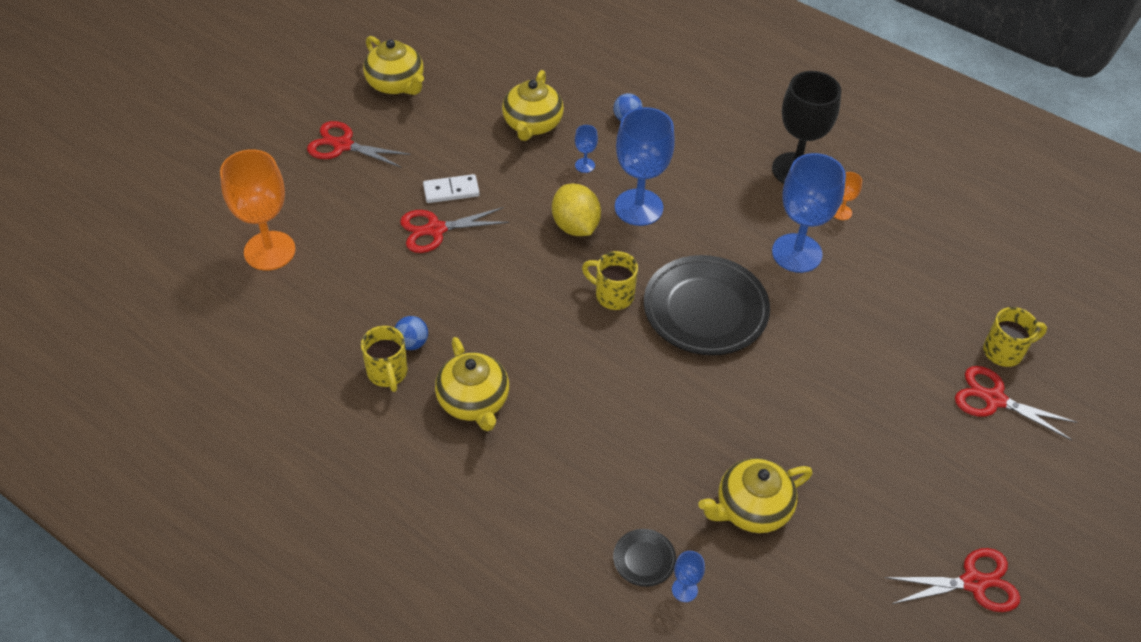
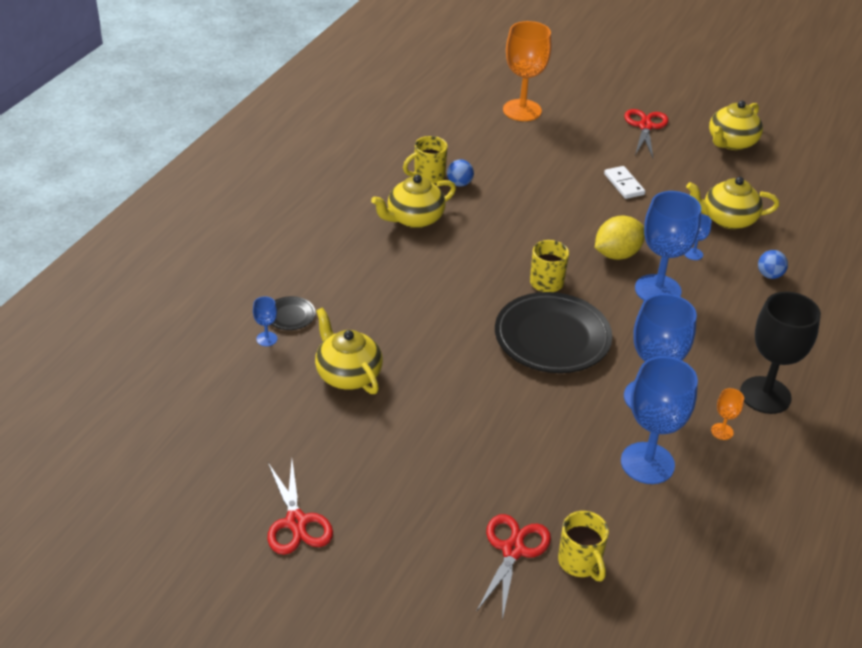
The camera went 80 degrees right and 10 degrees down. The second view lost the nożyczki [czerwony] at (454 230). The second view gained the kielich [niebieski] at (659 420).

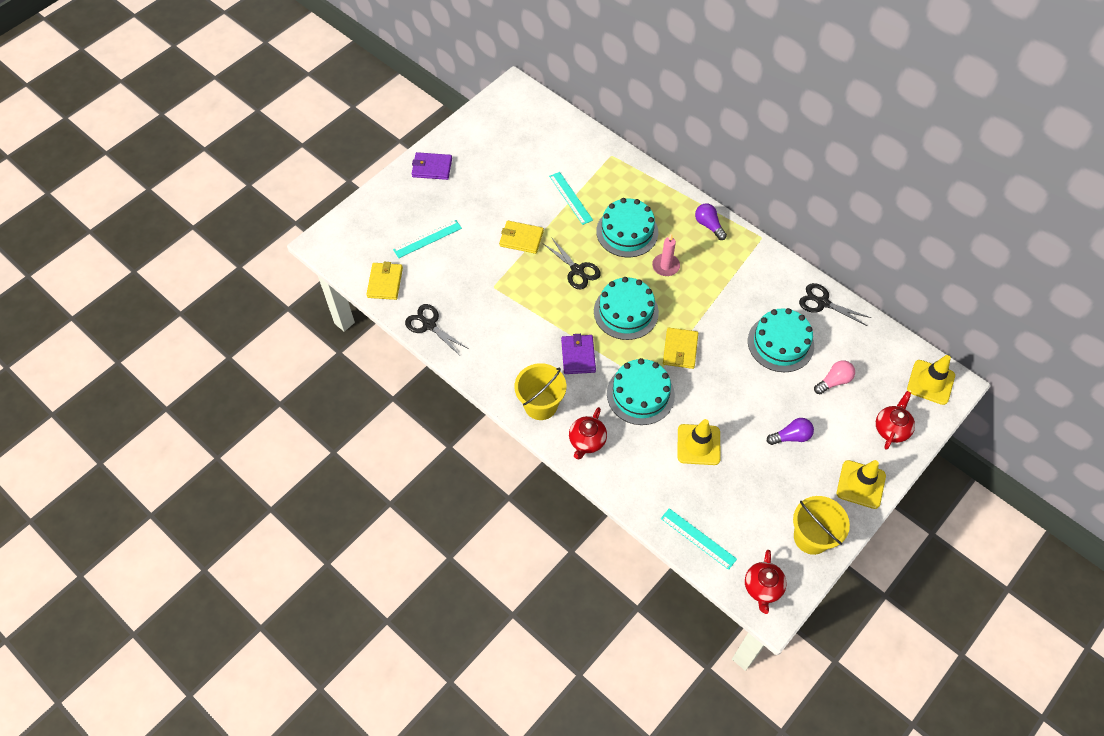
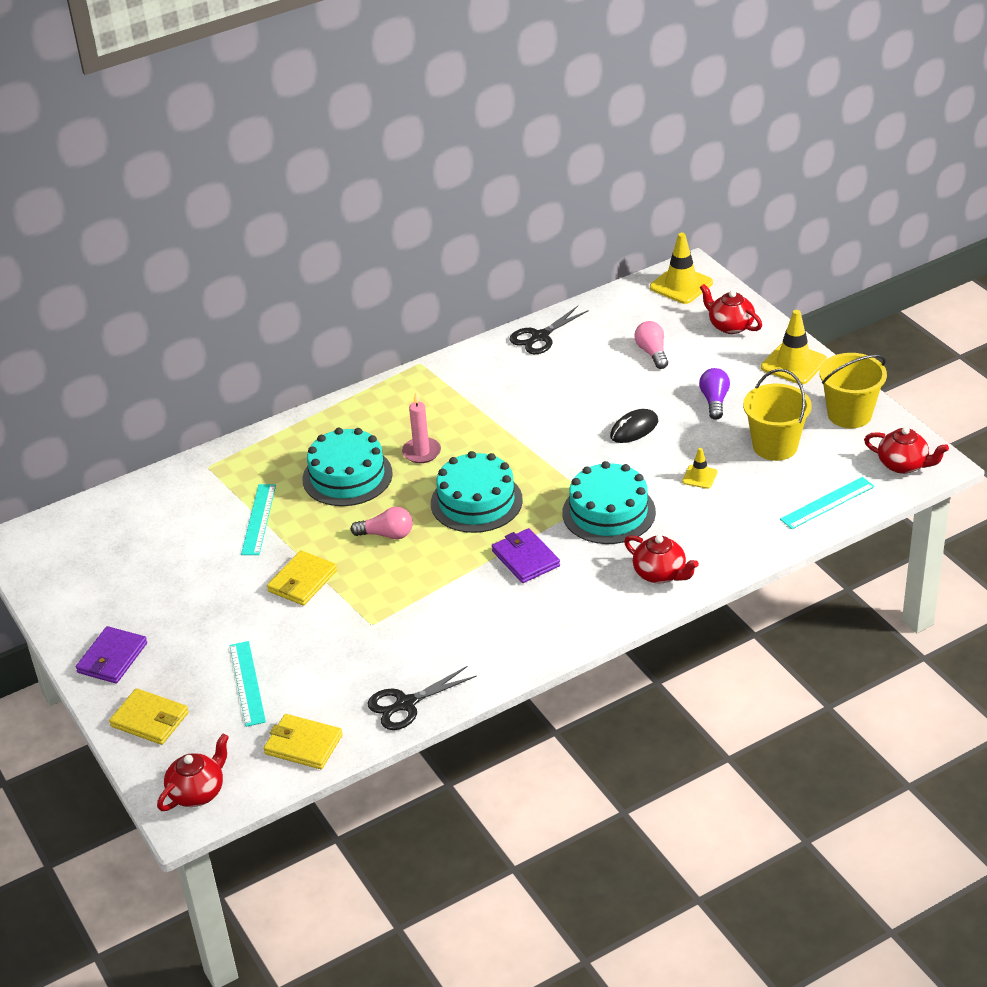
The camera went 70 degrees left and 20 degrees down. The linijka [turkusowy] at (571 198) ended up facing another way, 75 degrees counterclockwise from before. The second view lost the żarówka [fioletowy] at (711 222). Where the nożyczki [czarny] stood at (572 263), the żarówka [różowy] came to stand at (382 523). The second view lost the tort [turkusowy] at (781 340). The portfel [żółty] ended up elsewhere, having gone from (680 348) to (149 716). The portfel [fioletowy] at (578 354) ended up facing another way, 45 degrees clockwise from before. The wiadro [żółty] ended up elsewhere, having gone from (540 391) to (777 415). The size of the pachołek [żółty] at (699 442) changed by a factor of 0.54. The second view gained the myszka [czarny] at (634 426). The second view gained the imbryk [czerwony] at (193 772).

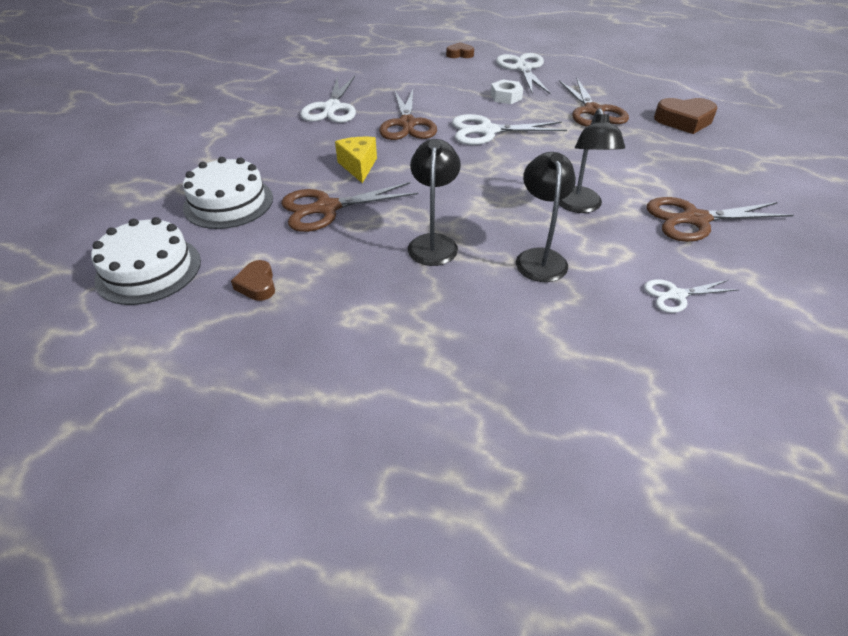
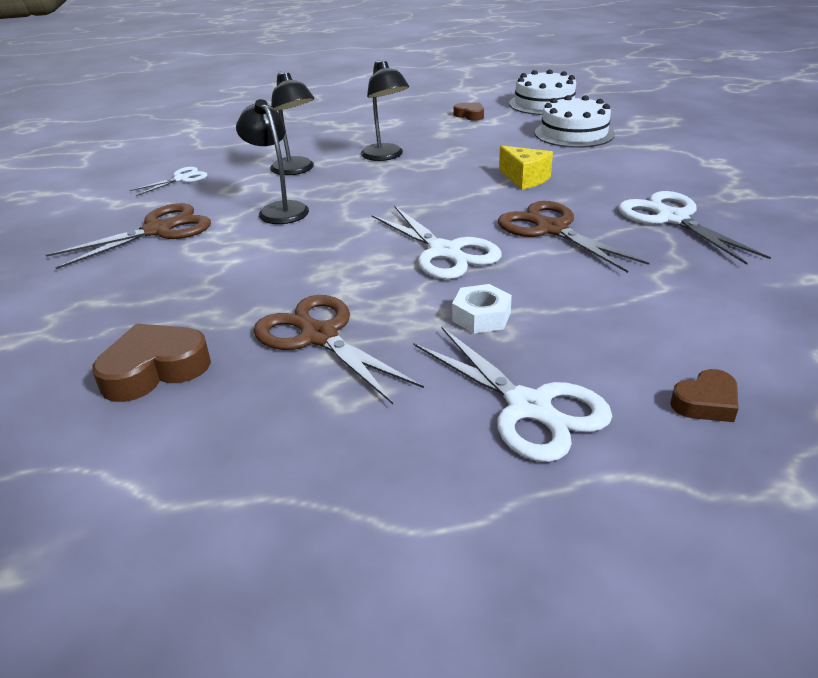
The camera went 150 degrees right and 10 degrees down. The nożyczki [biały] at (509 129) ended up facing another way, 90 degrees clockwise from before. The second view lost the nożyczki [brązowy] at (349 207).

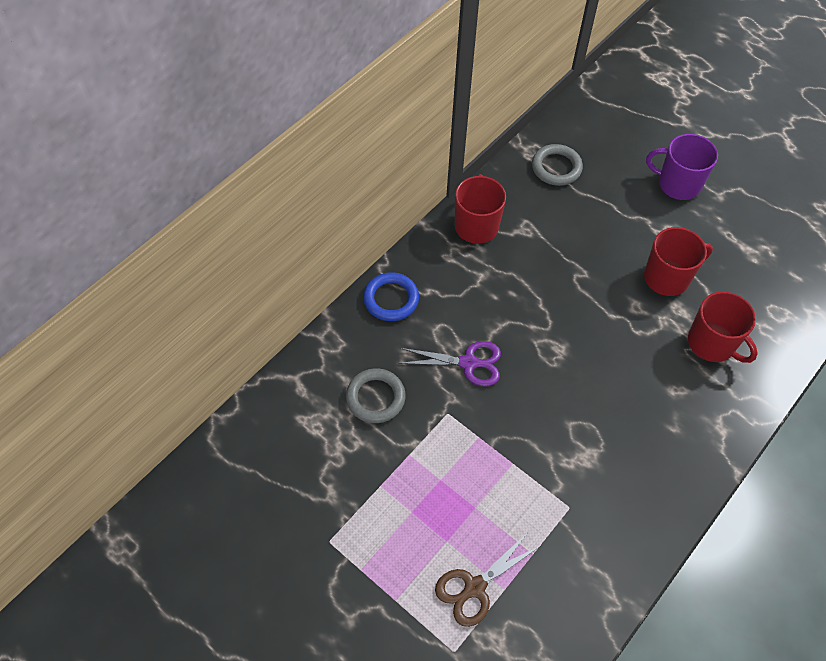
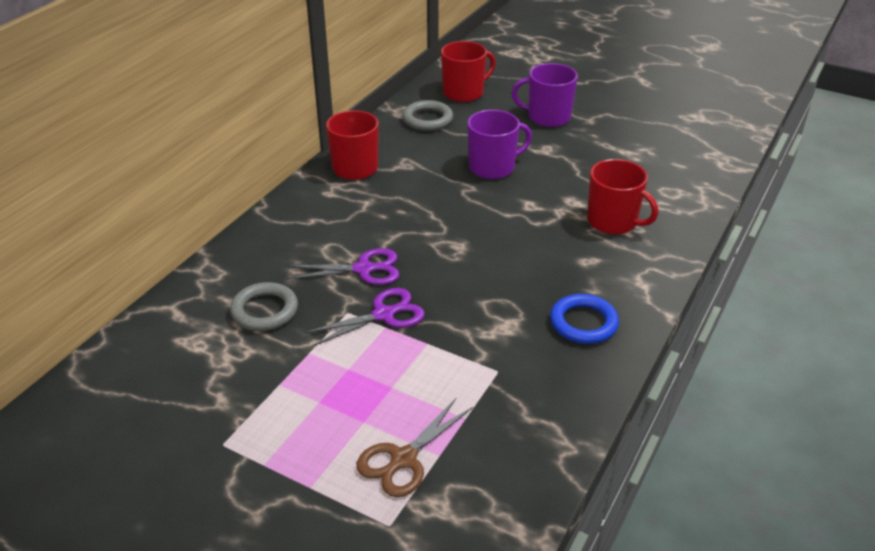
The camera went 10 degrees left and 20 degrees down. The kubek [czerwony] ended up elsewhere, having gone from (678 261) to (468 71). The pierścień [niebieski] ended up elsewhere, having gone from (391 296) to (584 319). The second view gained the kubek [fioletowy] at (499 144). The second view gained the nożyczki [fioletowy] at (364 317).

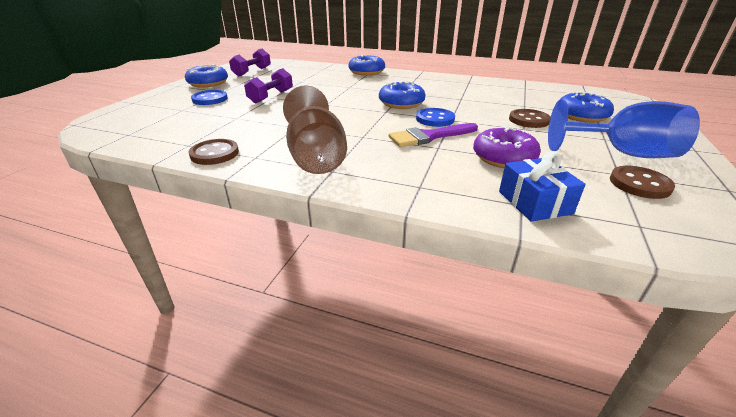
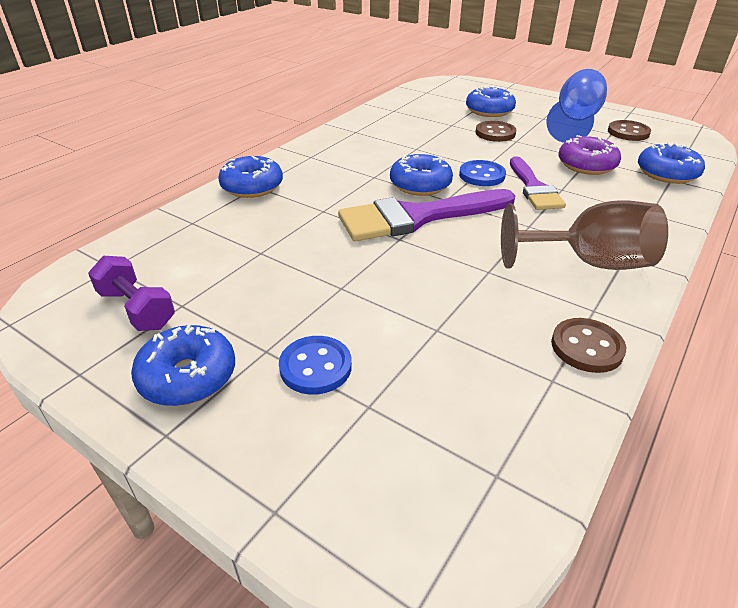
The camera went 75 degrees left and 5 degrees up. The second view lost the hantel [fioletowy] at (268 85). Where the prezent [niebieski] stood at (542 187), the donut [niebieski] came to stand at (671 163). The second view gained the pędzel [fioletowy] at (427 215).

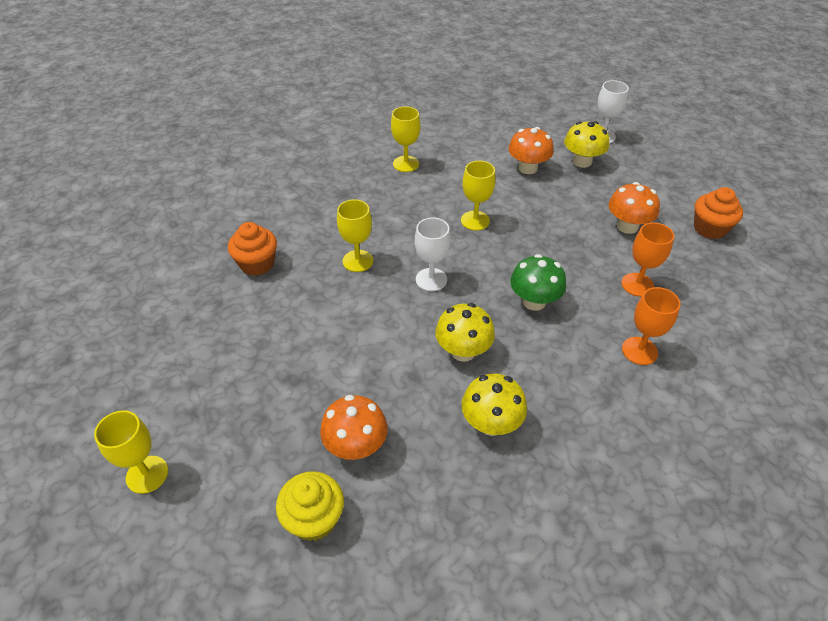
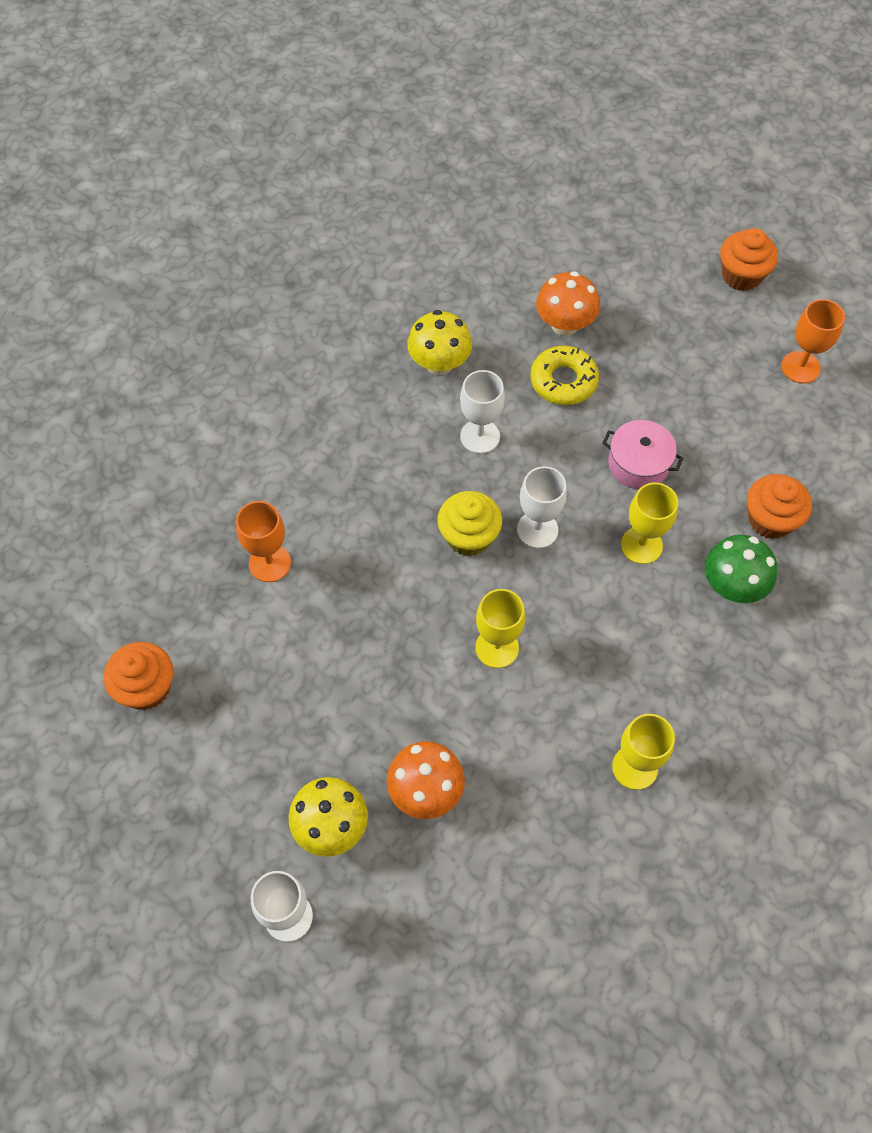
The camera went 170 degrees right and 15 degrees up. The second view lost the grzyb [pomarańczowy] at (634 208). The grzyb [zielony] ended up elsewhere, having gone from (538 282) to (741 569). The kielich [pomarańczowy] ended up elsewhere, having gone from (651 326) to (813 341). Where the grzyb [żółty] stood at (465 332), the kielich [biały] came to stand at (482 412). Where the kielich [żółty] stood at (131 452), the muffinka [pomarańczowy] came to stand at (749 259). The muffinka [żółty] ended up elsewhere, having gone from (310 506) to (470 523). The second view gained the donut [żółty] at (564 375). The second view gained the garnek [różowy] at (642 454).

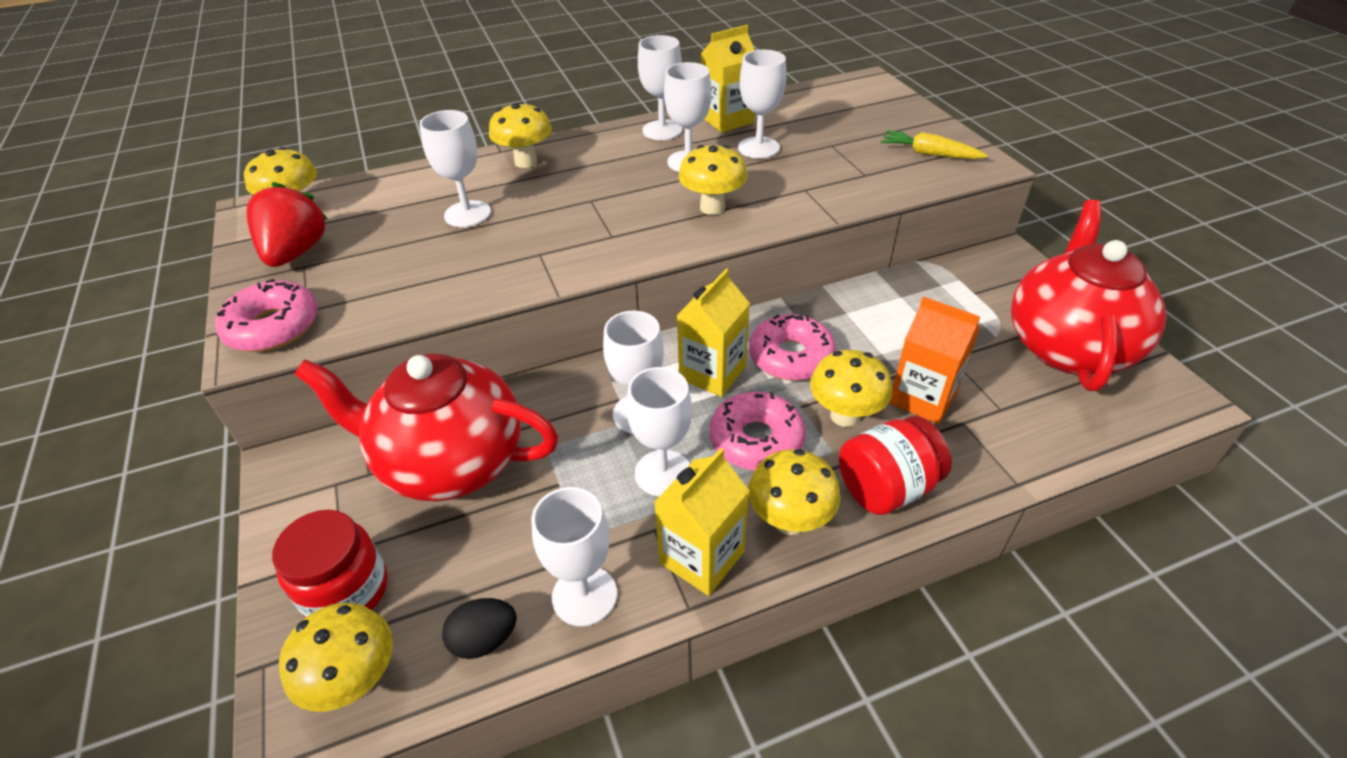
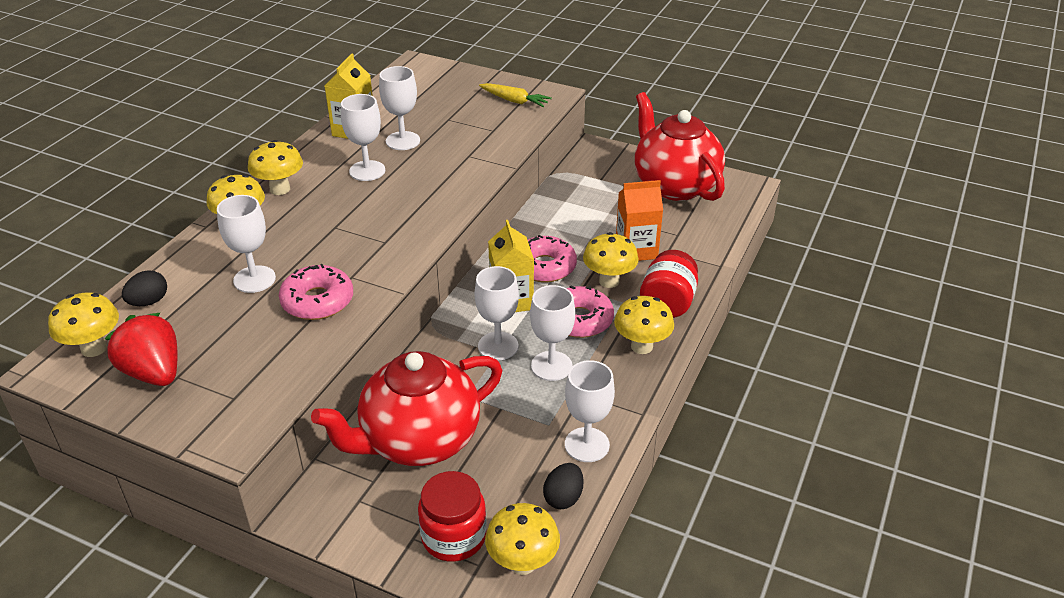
The camera went 45 degrees left and 5 degrees down. The second view lost the kielich [biały] at (660 87). The marchewka [żółty] at (934 144) ended up facing another way, 135 degrees counterclockwise from before. The grzyb [żółty] ended up elsewhere, having gone from (713 180) to (275 167). The donut [różowy] ended up elsewhere, having gone from (266 315) to (316 292). The second view lost the karton mleka [żółty] at (701 522). The second view gained the jajko [czarny] at (144 288).

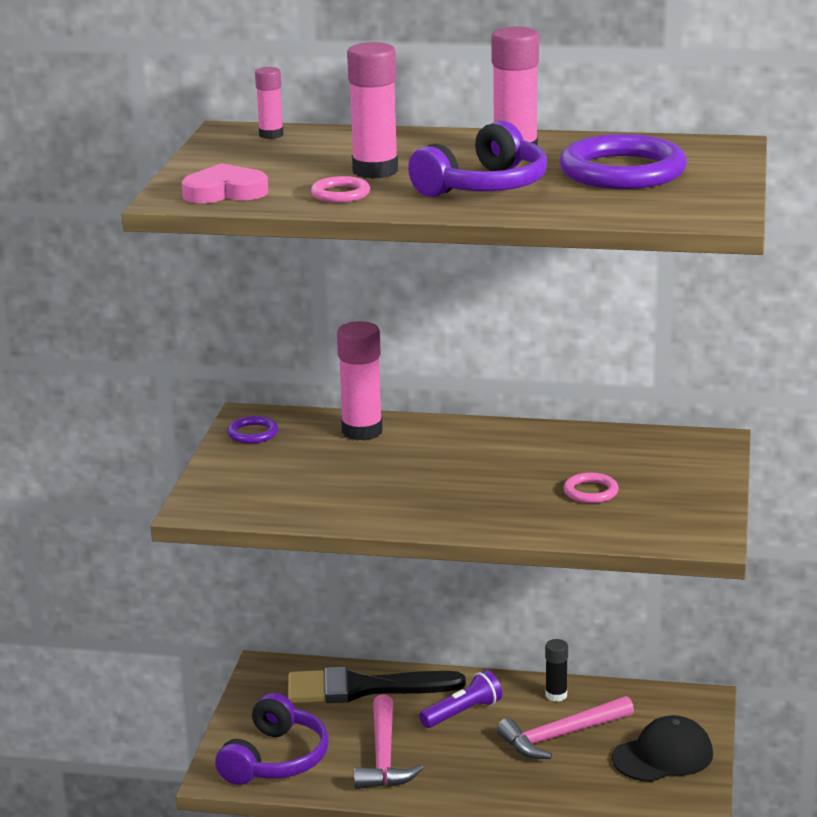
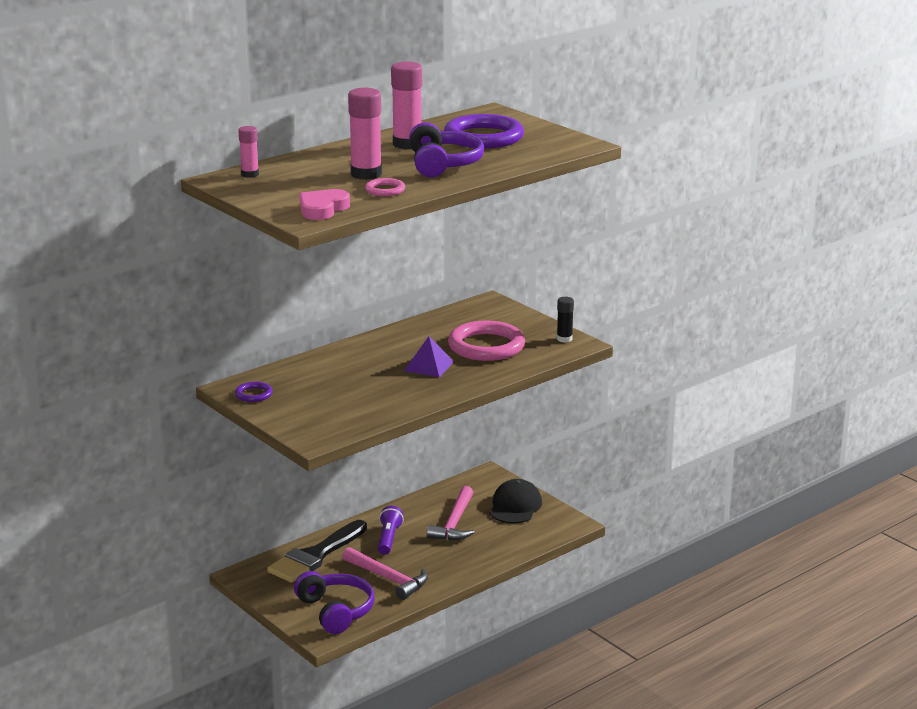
The camera went 50 degrees left and 0 degrees up. The second view lost the klej w sztyfcie [różowy] at (360 381). The size of the pierścień [różowy] at (591 487) changed by a factor of 2.18. The klej w sztyfcie [czarny] ended up elsewhere, having gone from (556 670) to (565 320). The second view gained the piramida [fioletowy] at (429 356).

